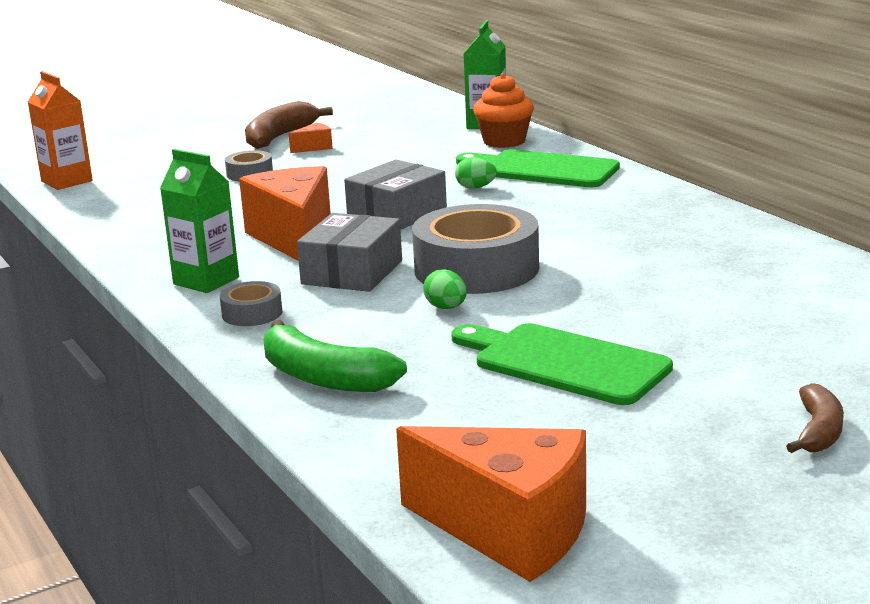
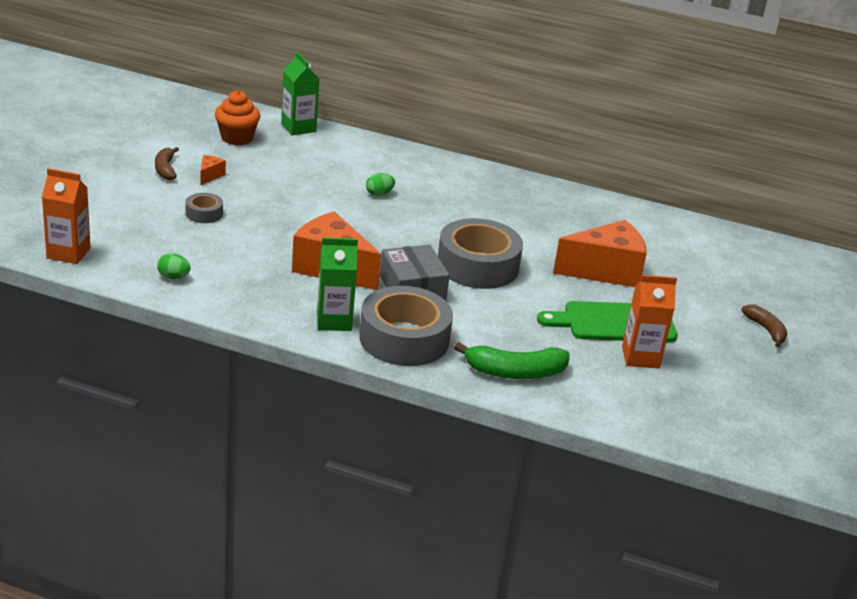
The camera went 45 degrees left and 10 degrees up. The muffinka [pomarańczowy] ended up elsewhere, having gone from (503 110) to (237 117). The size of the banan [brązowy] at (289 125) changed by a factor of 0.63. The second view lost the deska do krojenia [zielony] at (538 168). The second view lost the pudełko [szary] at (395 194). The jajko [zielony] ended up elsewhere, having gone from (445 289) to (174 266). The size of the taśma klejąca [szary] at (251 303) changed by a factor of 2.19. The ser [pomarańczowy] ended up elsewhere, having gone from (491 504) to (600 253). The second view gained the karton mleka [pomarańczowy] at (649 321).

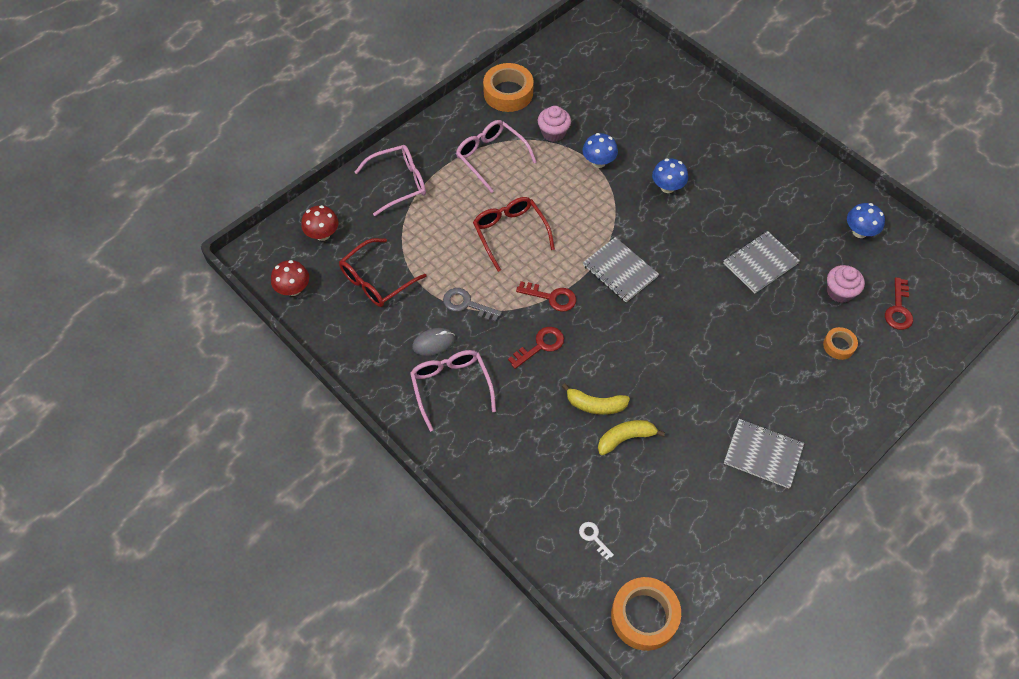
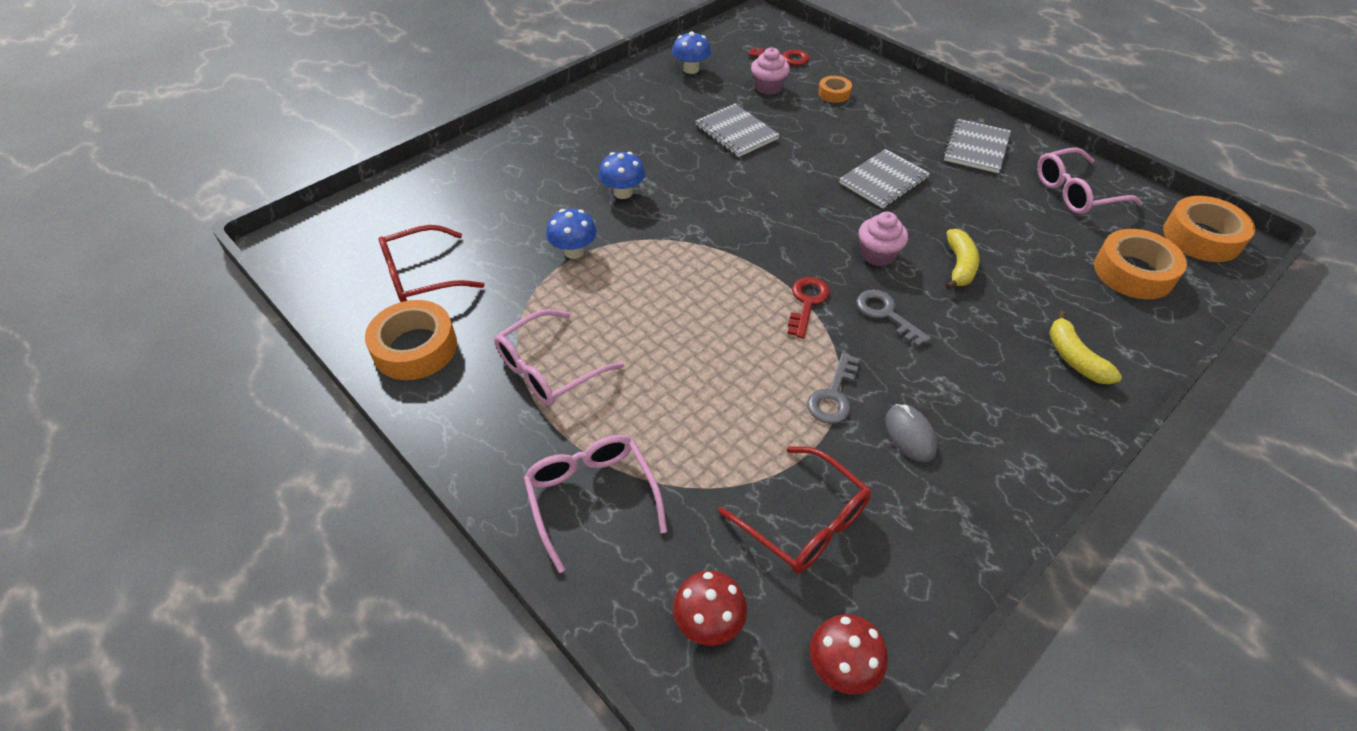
The camera went 90 degrees left and 10 degrees down. The muffinka [różowy] ended up elsewhere, having gone from (554 124) to (883 239). The okulary [czerwony] ended up elsewhere, having gone from (514 234) to (432 263). The zeszyt [szary] ended up elsewhere, having gone from (621 269) to (884 178). What was the klucz [czerwony] at (536 348) turned into the klucz [szary] at (893 318). The okulary [różowy] ended up elsewhere, having gone from (453 391) to (1090 181). The banan [żółty] ended up elsewhere, having gone from (631 438) to (1085 348). Where the klucz [biały] stood at (596 541), the taśma klejąca [pomarańczowy] came to stand at (1140 264).

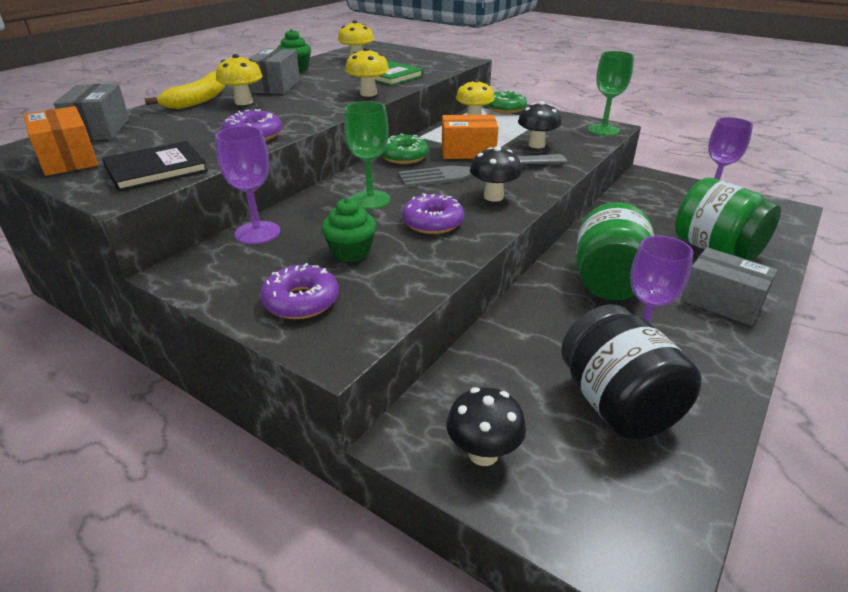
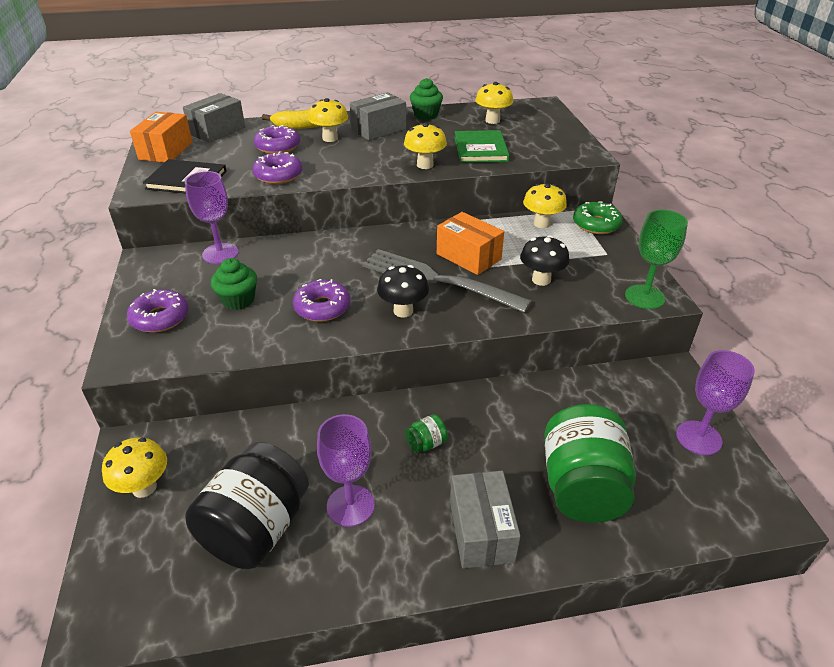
The camera went 45 degrees right and 5 degrees up. The second view lost the kielich [zielony] at (367 155). The second view lost the donut [zielony] at (405 148). The size of the słoik [zielony] at (615 251) changed by a factor of 0.40. What was the grzyb [czarny] at (486 426) turned into the grzyb [żółty] at (134 467). The second view gained the donut [fioletowy] at (277 139).

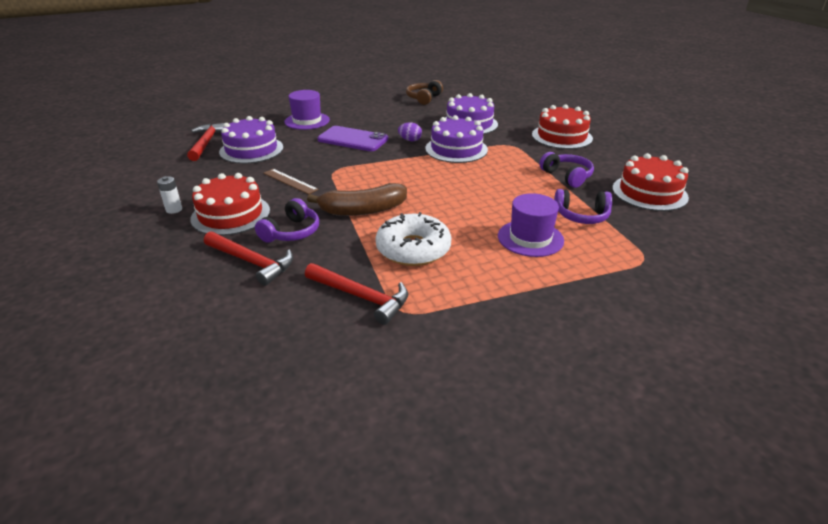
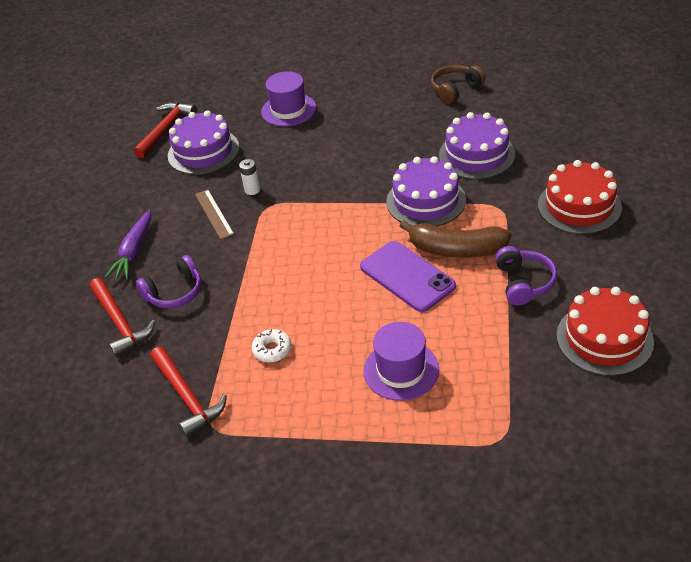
The camera went 30 degrees right and 10 degrees up. The second view lost the jajko [fioletowy] at (410 131). The telefon [fioletowy] ended up elsewhere, having gone from (352 138) to (408 276). Where the tort [czerwony] stood at (230 204), the marchewka [fioletowy] came to stand at (128 244). The bateria [biały] ended up elsewhere, having gone from (169 195) to (249 177). The banan [brązowy] ended up elsewhere, having gone from (357 199) to (455 239). The second view lost the słuchawki [fioletowy] at (583 206). The size of the donut [biały] at (413 239) changed by a factor of 0.49.

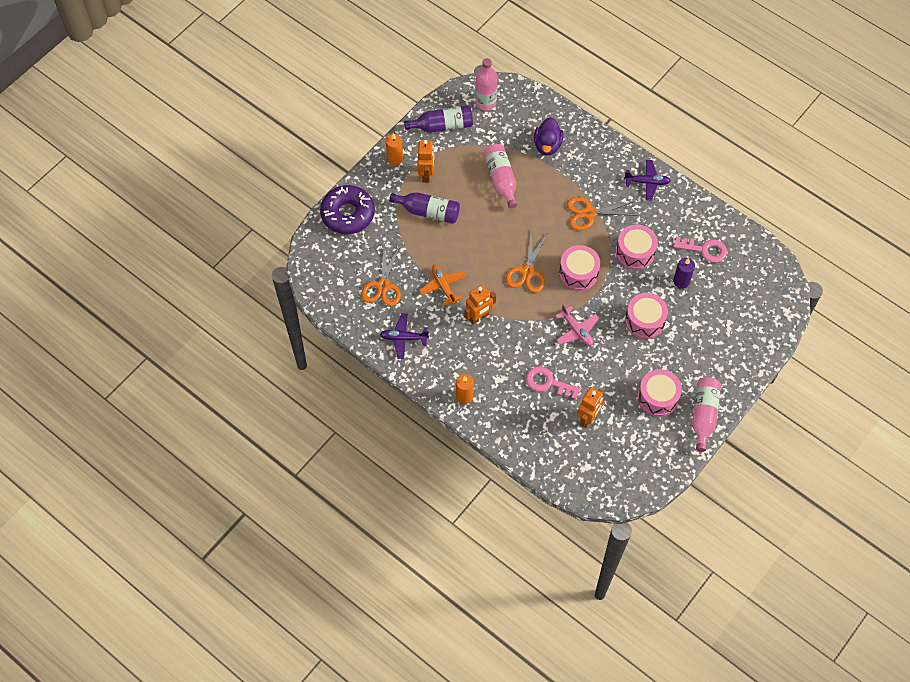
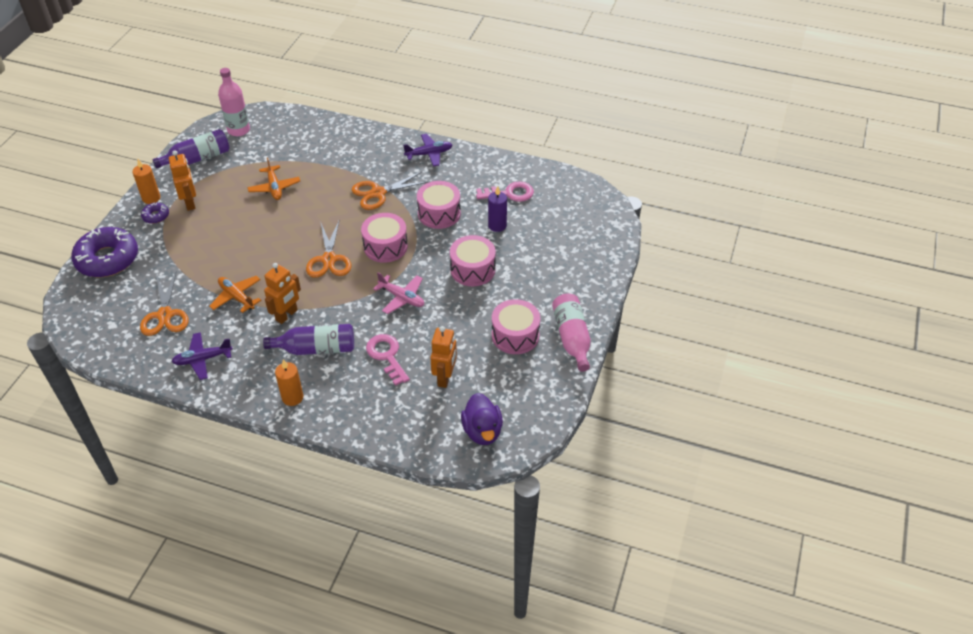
The camera went 20 degrees left and 15 degrees down. The kaczka [fioletowy] ended up elsewhere, having gone from (548 136) to (482 419). Where the butelka [różowy] stood at (500 176), the samolot [pomarańczowy] came to stand at (273 178). The butelka [fioletowy] ended up elsewhere, having gone from (424 208) to (308 339). The klucz [różowy] at (553 383) ended up facing another way, 60 degrees clockwise from before. The second view gained the donut [fioletowy] at (155 213).

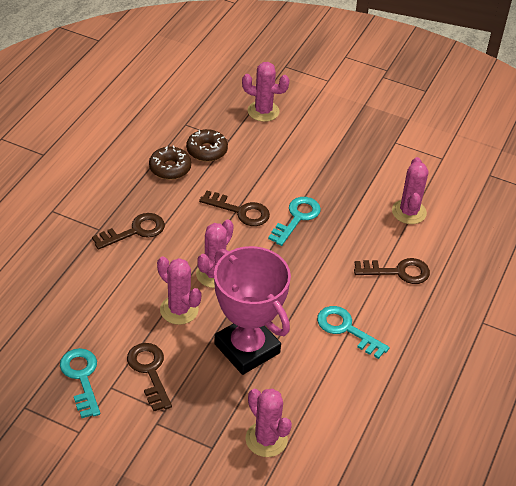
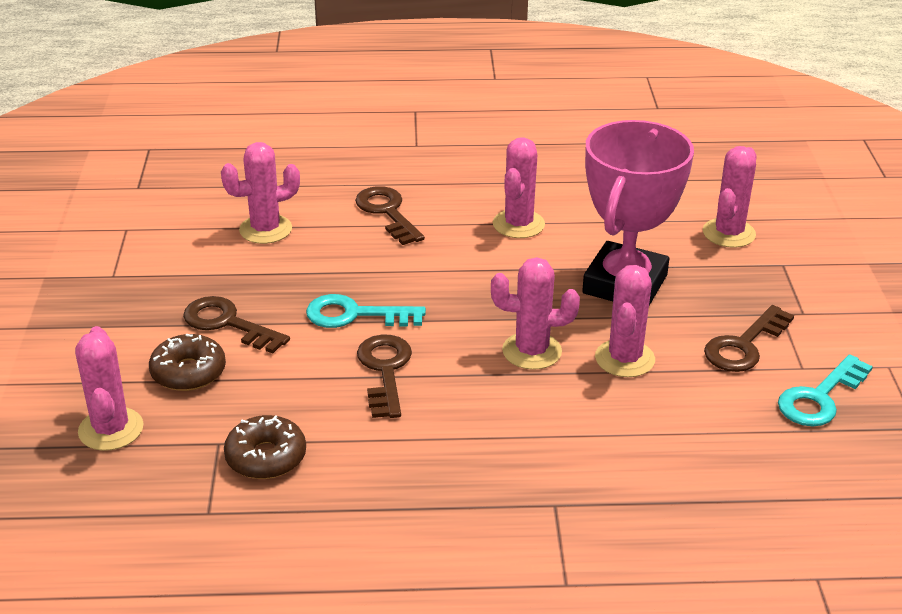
The camera went 115 degrees left and 10 degrees down. The donut [brązowy] ended up elsewhere, having gone from (170 162) to (187 362). The klucz [brązowy] ended up elsewhere, having gone from (128 231) to (236 325). Where the klucz [turkusowy] stood at (353 332), the kaktus [różowy] came to stand at (519 187).

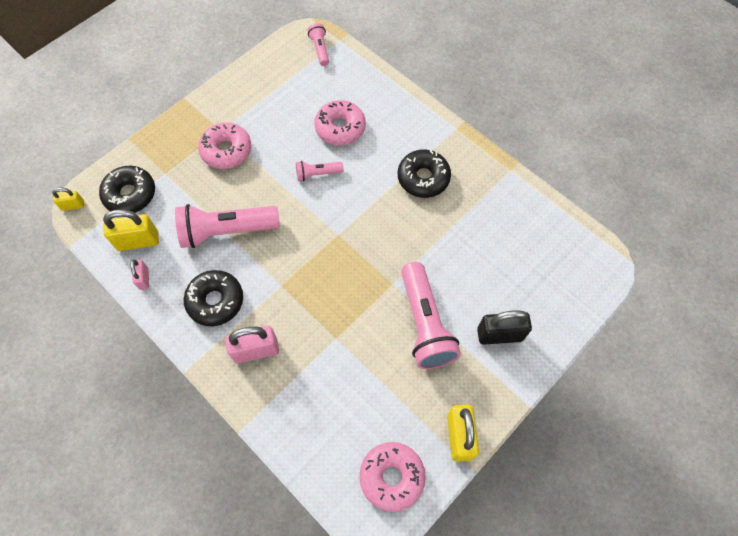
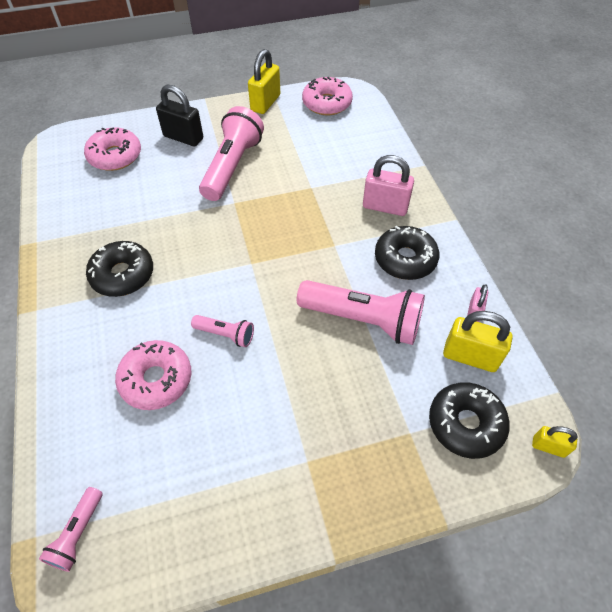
The camera went 150 degrees left and 10 degrees down. The donut [różowy] ended up elsewhere, having gone from (224 145) to (112 149).

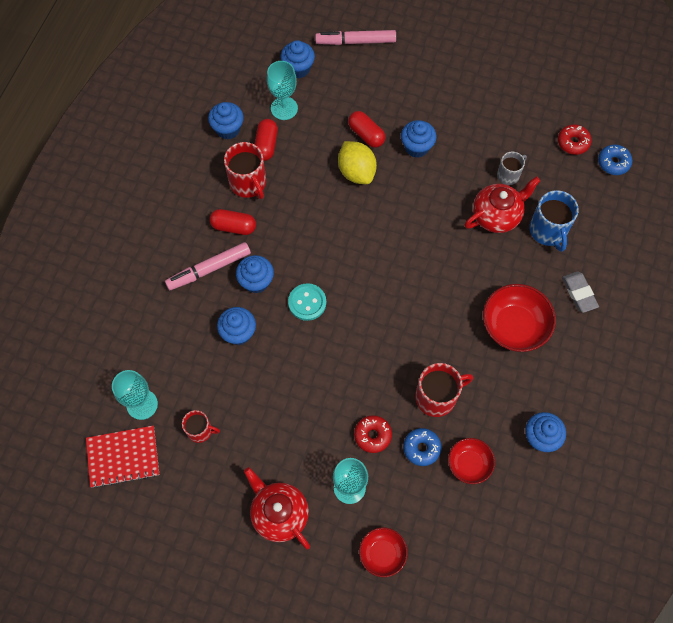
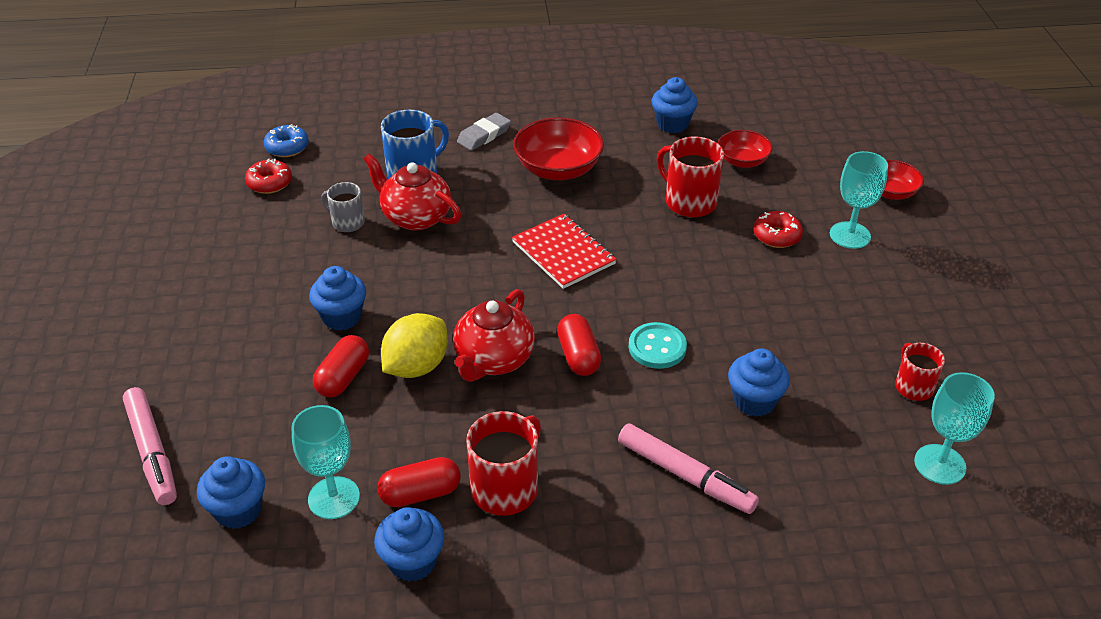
The camera went 115 degrees left and 25 degrees down. The kapsułka [czerwony] ended up elsewhere, having gone from (232 222) to (579 345). The second view lost the muffinka [niebieski] at (255 274). The zeszyt [czerwony] ended up elsewhere, having gone from (123 457) to (564 251). The second view lost the donut [niebieski] at (422 447). The imbryk [czerwony] ended up elsewhere, having gone from (277 508) to (494 335).

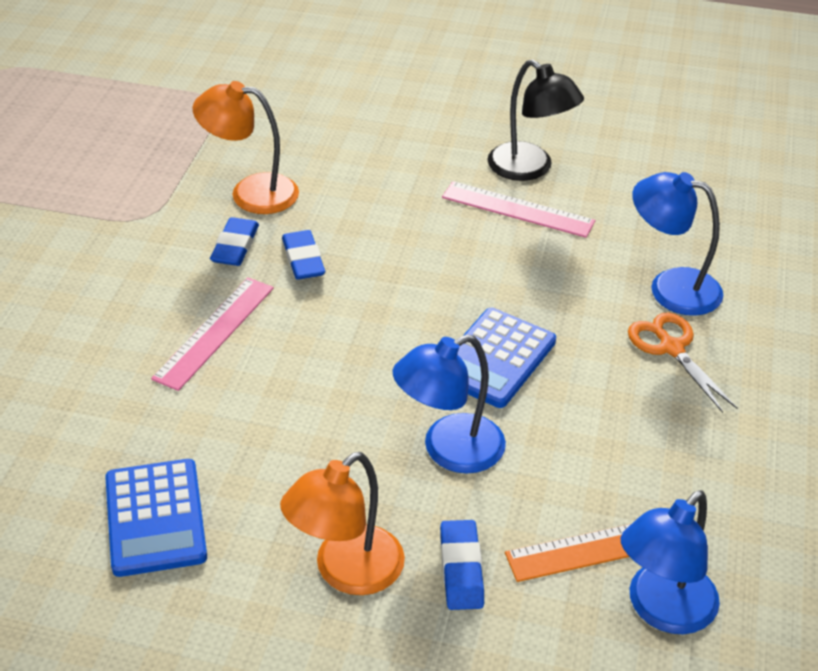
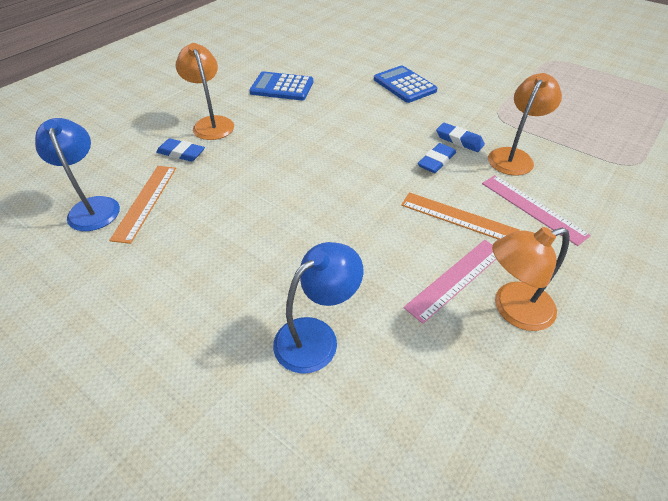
The camera went 115 degrees right and 5 degrees up. What was the lampka [czarny] at (535 120) turned into the lampka [pomarańczowy] at (531 279). The gumka do mazania [niebieski] at (303 255) ended up facing another way, 60 degrees counterclockwise from before. The linijka [różowy] ended up elsewhere, having gone from (212 334) to (536 210). The kalkulator [niebieski] ended up elsewhere, having gone from (506 358) to (405 84). The second view lost the nożyczki [pomarańczowy] at (682 363). The second view lost the lampka [niebieski] at (449 403). The second view gained the linijka [pomarańczowy] at (460 216).

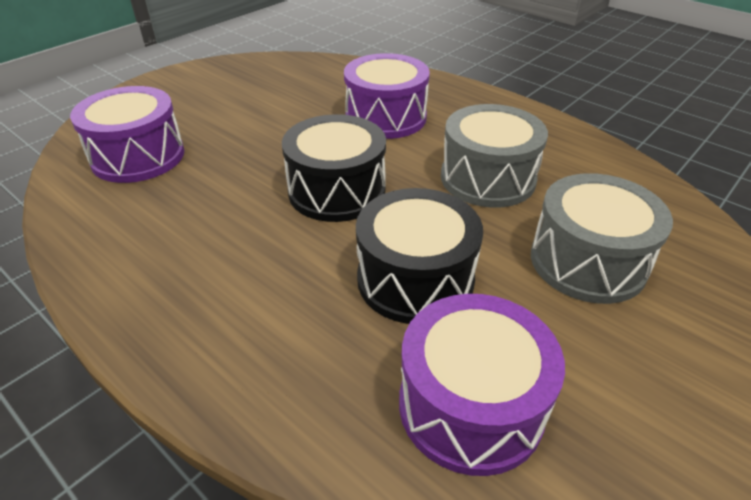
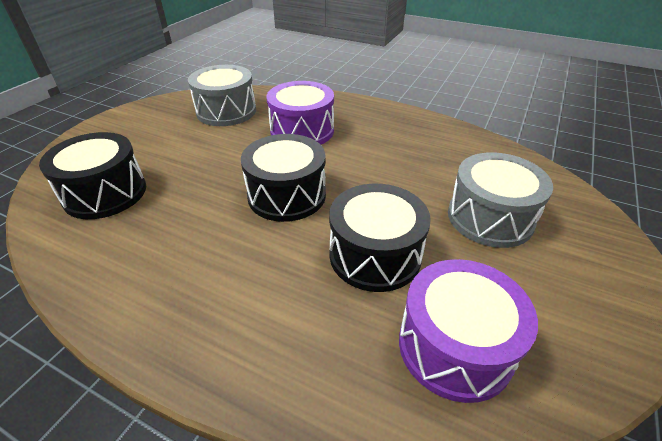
The camera went 15 degrees left and 0 degrees up. What was the bęben [fioletowy] at (127 134) turned into the bęben [czarny] at (92 175). The bęben [szary] ended up elsewhere, having gone from (494 156) to (222 95).

